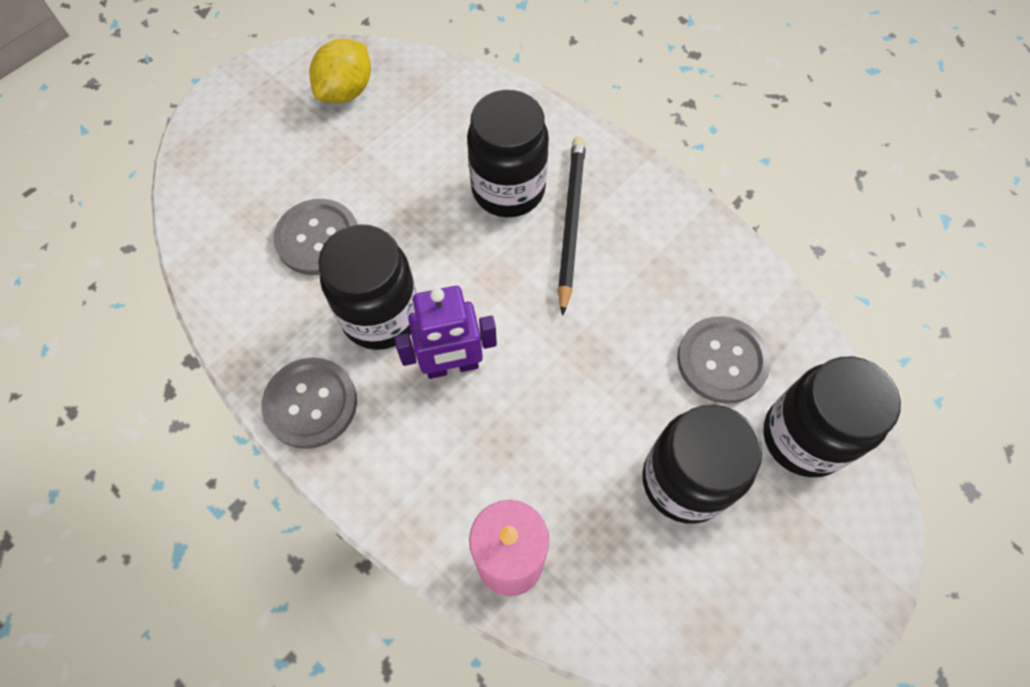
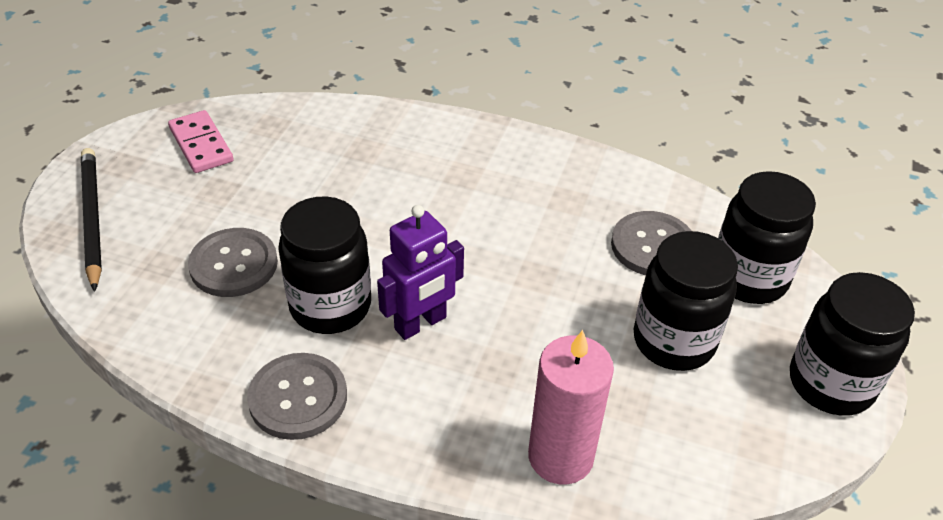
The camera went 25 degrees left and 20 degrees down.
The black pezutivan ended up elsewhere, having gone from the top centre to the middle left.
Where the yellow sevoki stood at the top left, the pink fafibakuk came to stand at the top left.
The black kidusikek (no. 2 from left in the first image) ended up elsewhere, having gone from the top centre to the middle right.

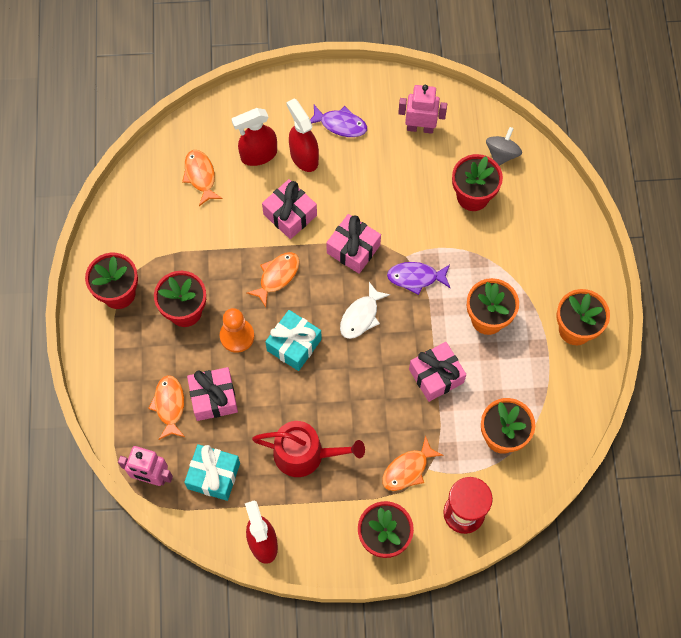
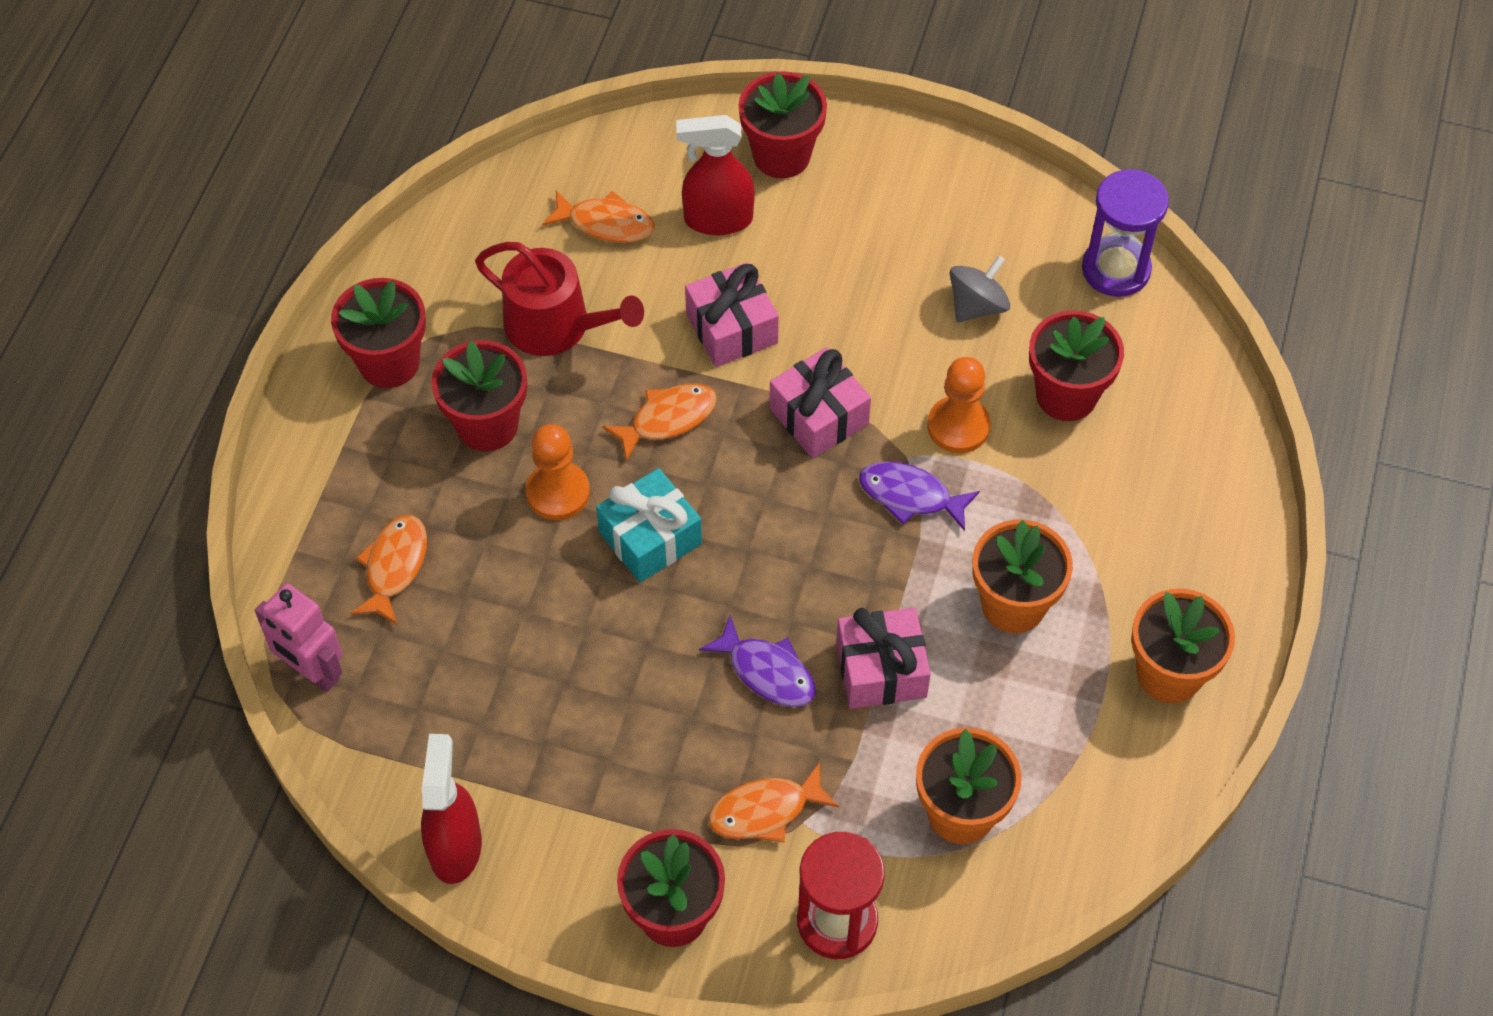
The camera went 20 degrees right and 10 degrees down.
The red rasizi ended up elsewhere, having gone from the bottom centre to the top centre.
The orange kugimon (no. 2 from left) at the top left ended up facing another way, 105 degrees clockwise from before.
The purple kugimon (no. 1 from left) ended up elsewhere, having gone from the top centre to the centre.
The second view gained the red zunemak (no. 4 from left) at the top centre.
The second view gained the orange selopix (no. 2 from left) at the centre.
The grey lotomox ended up elsewhere, having gone from the top right to the top centre.
The second view gained the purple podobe at the top right.
The second view lost the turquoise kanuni (no. 1 from left) at the bottom left.
The second view lost the pink kanuni (no. 1 from left) at the middle left.
The second view lost the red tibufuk (no. 3 from left) at the top centre.
The second view lost the white kugimon at the centre.
The second view lost the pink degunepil (no. 2 from left) at the top centre.

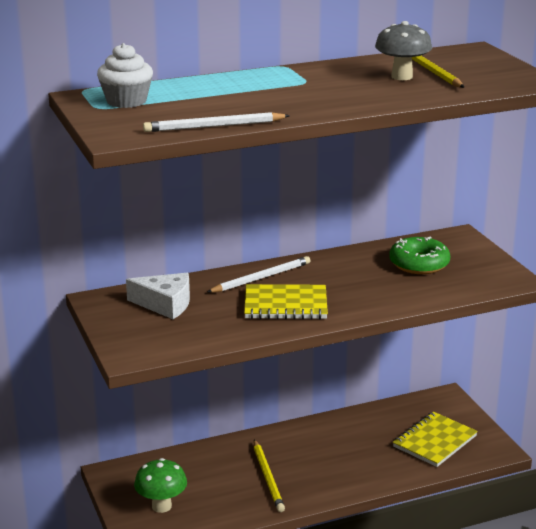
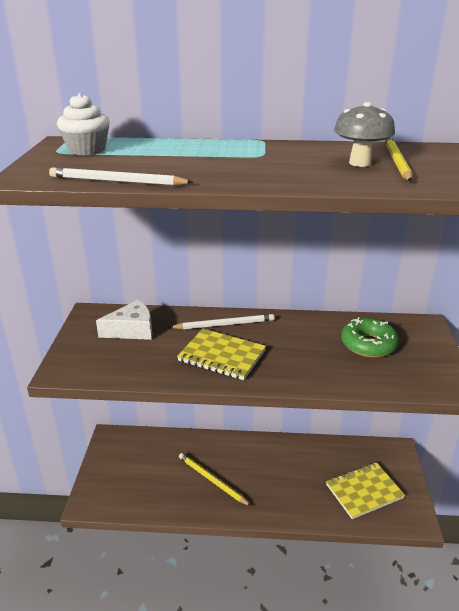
The camera went 25 degrees right and 5 degrees up.
The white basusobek at the middle left ended up facing another way, 60 degrees counterclockwise from before.
The yellow pezutivan (no. 1 from left) at the bottom centre ended up facing another way, 120 degrees clockwise from before.
The second view lost the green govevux at the bottom left.

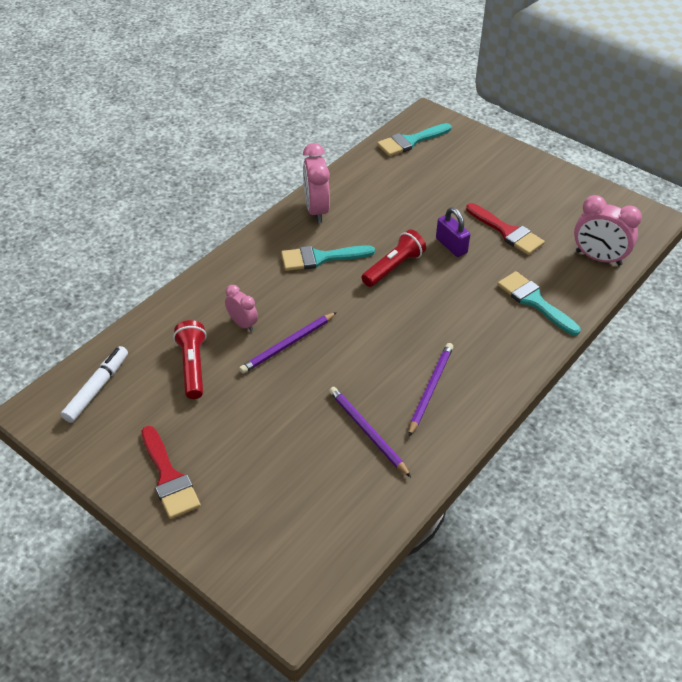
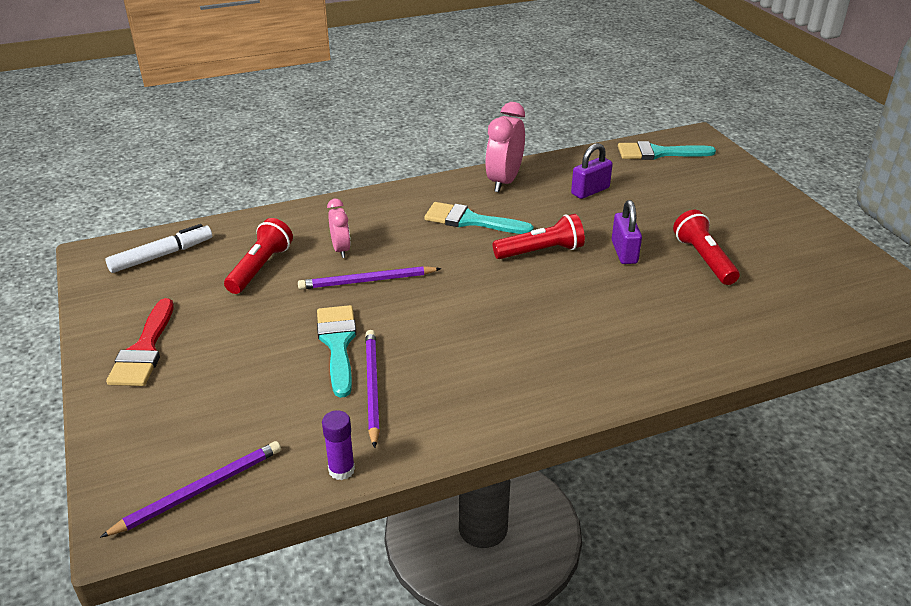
The camera went 30 degrees right and 10 degrees down.
The purple pezutivan (no. 3 from left in the first image) ended up elsewhere, having gone from the centre to the bottom left.
The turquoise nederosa (no. 3 from left in the first image) ended up elsewhere, having gone from the middle right to the centre.
The second view gained the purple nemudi at the bottom centre.
The second view gained the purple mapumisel (no. 1 from left) at the top centre.
Where the red nederosa (no. 2 from left) stood at the middle right, the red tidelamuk (no. 3 from left) came to stand at the middle right.
The second view lost the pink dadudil (no. 3 from left) at the middle right.

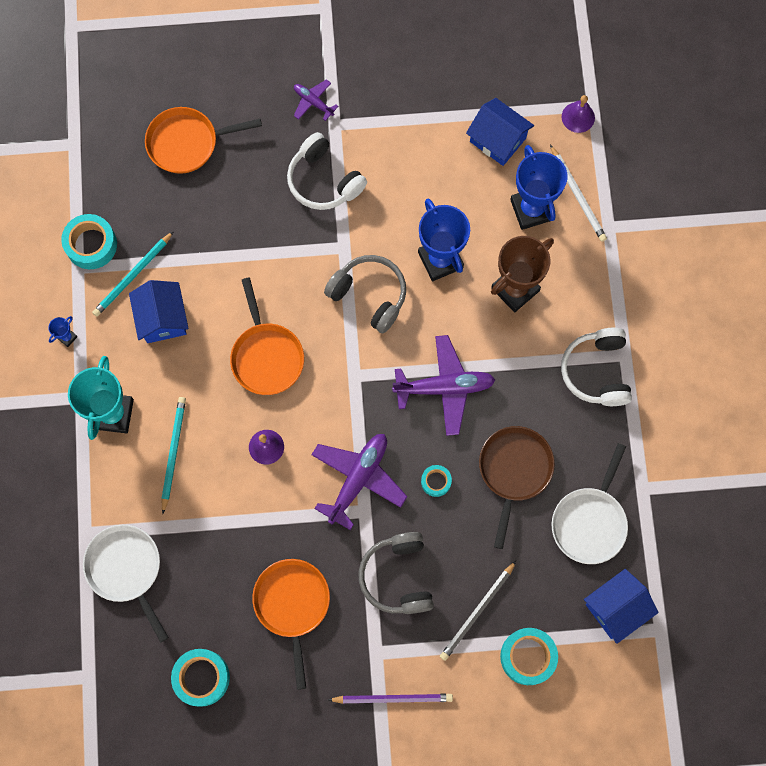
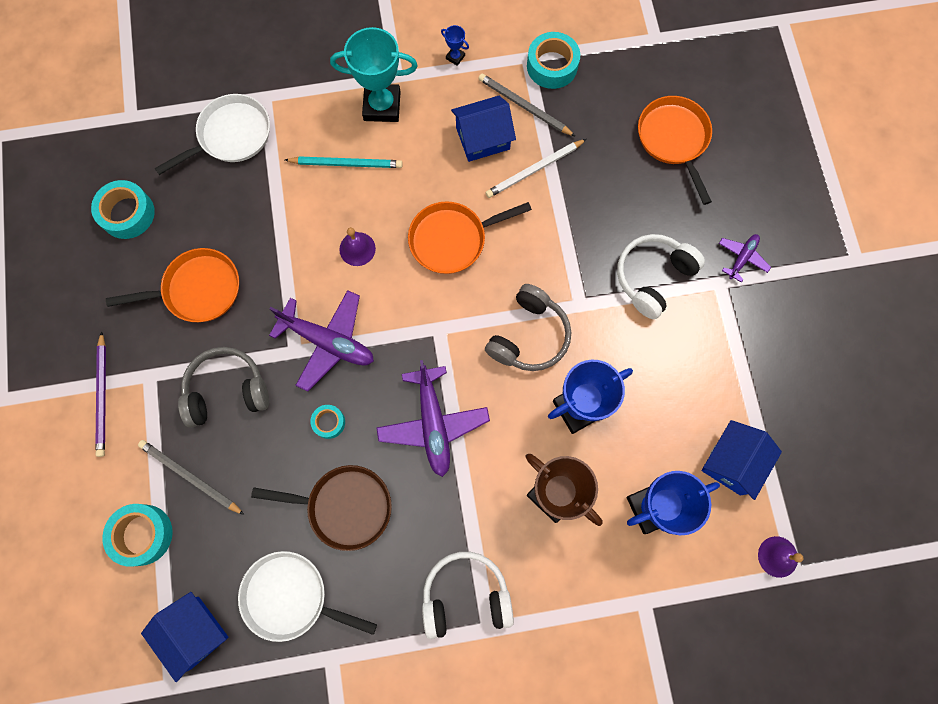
The camera went 85 degrees right and 0 degrees up.
What was the turquoise pezutivan (no. 1 from left) at the middle left turned into the grey pezutivan (no. 2 from left) at the top centre.
The white pezutivan ended up elsewhere, having gone from the top right to the top centre.

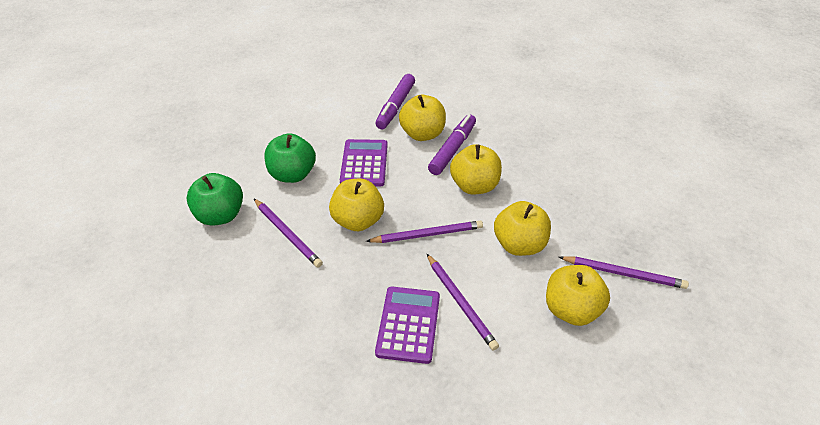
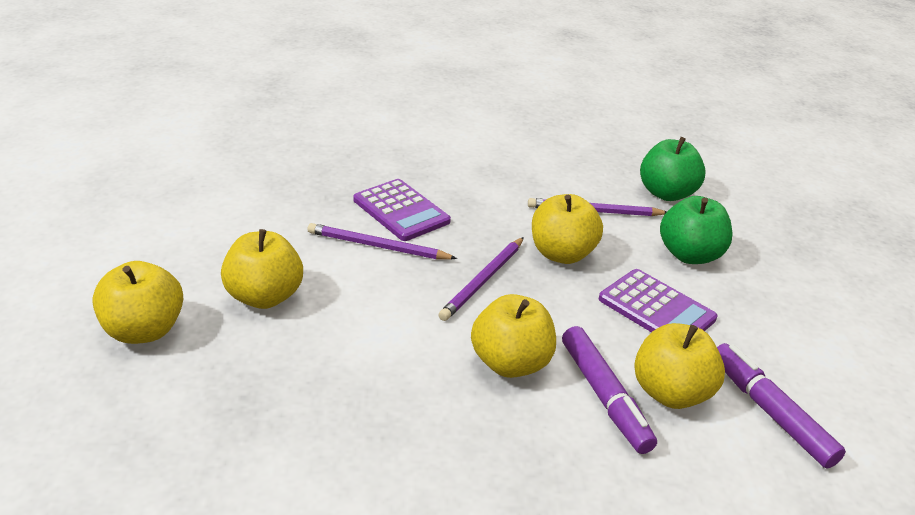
The camera went 130 degrees right and 10 degrees down.
The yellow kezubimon (no. 4 from left in the first image) ended up elsewhere, having gone from the centre to the middle left.
The second view lost the purple pezutivan (no. 4 from left) at the middle right.

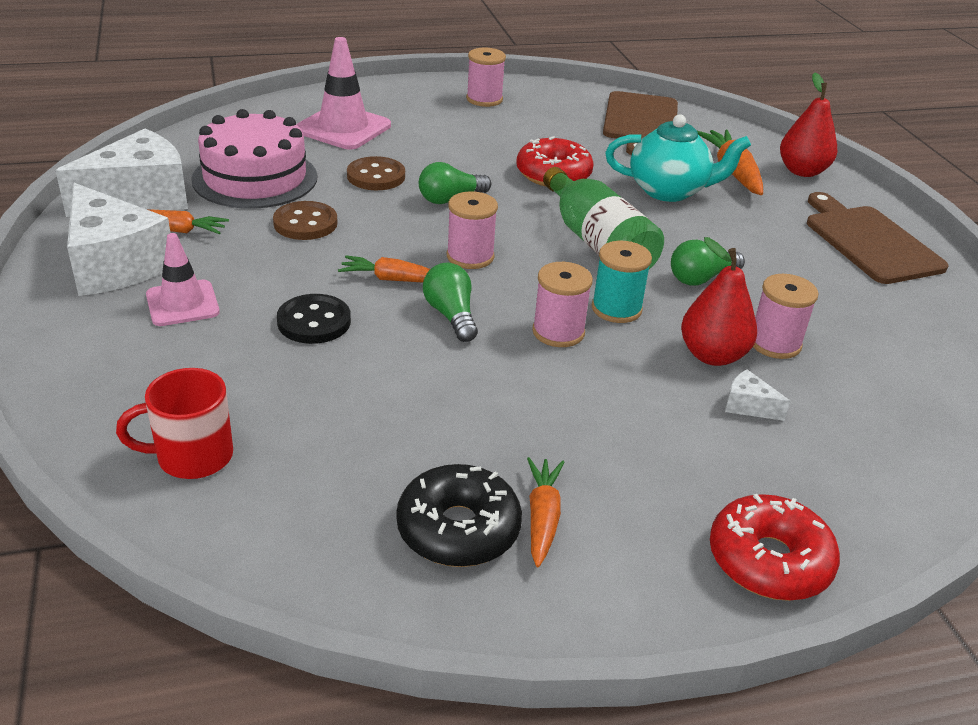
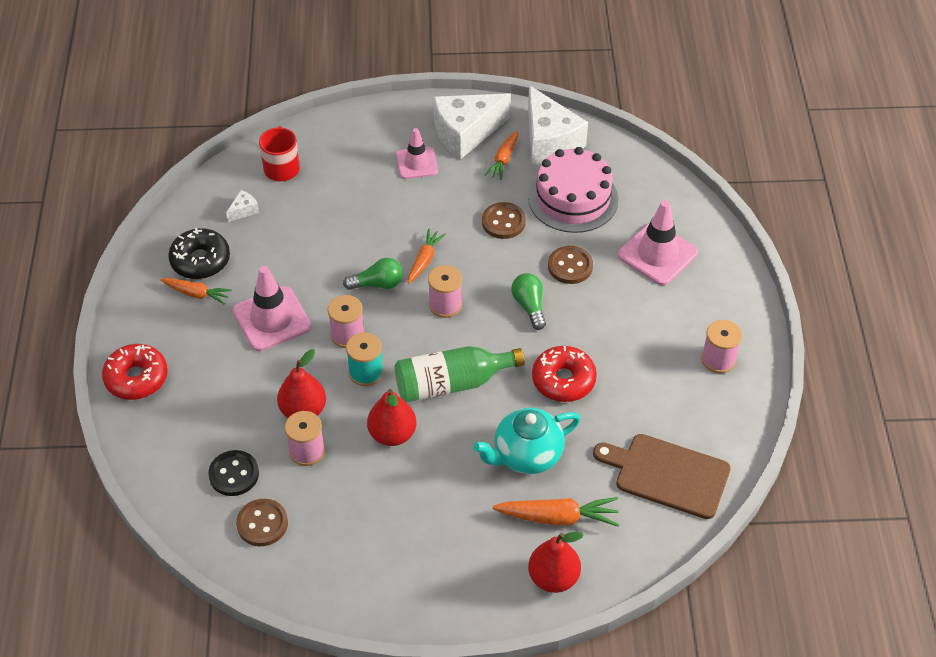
The camera went 105 degrees right and 15 degrees up.
The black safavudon ended up elsewhere, having gone from the middle left to the bottom left.
The white basusobek (no. 3 from left in the first image) ended up elsewhere, having gone from the middle right to the top left.
The second view gained the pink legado (no. 1 from left) at the middle left.
The second view gained the brown safavudon (no. 1 from left) at the bottom left.
Where the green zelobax (no. 3 from left) stood at the middle right, the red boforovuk (no. 2 from left) came to stand at the centre.
The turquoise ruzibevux at the top right ended up facing another way, 45 degrees clockwise from before.
The second view lost the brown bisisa (no. 2 from left) at the top right.

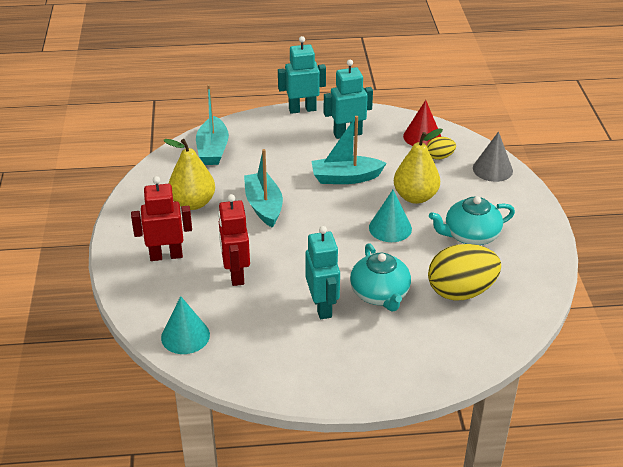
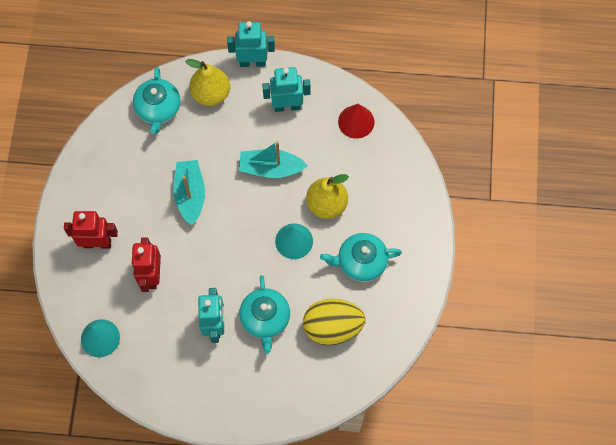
The camera went 10 degrees right and 30 degrees up.
Where the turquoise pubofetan (no. 1 from left) stood at the top centre, the turquoise ruzibevux (no. 1 from left) came to stand at the top left.
The yellow boforovuk (no. 1 from left) ended up elsewhere, having gone from the middle left to the top centre.
The second view lost the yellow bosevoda (no. 1 from left) at the top right.
The second view lost the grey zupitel at the middle right.

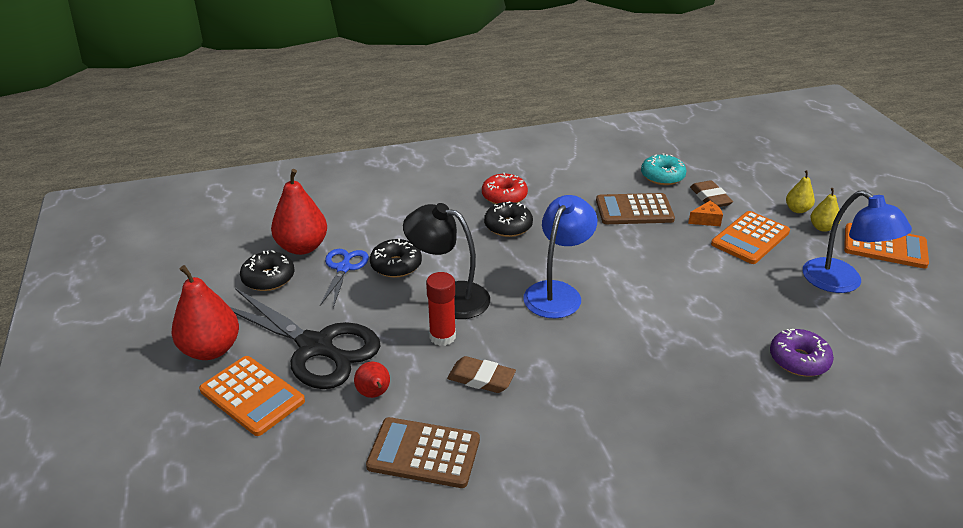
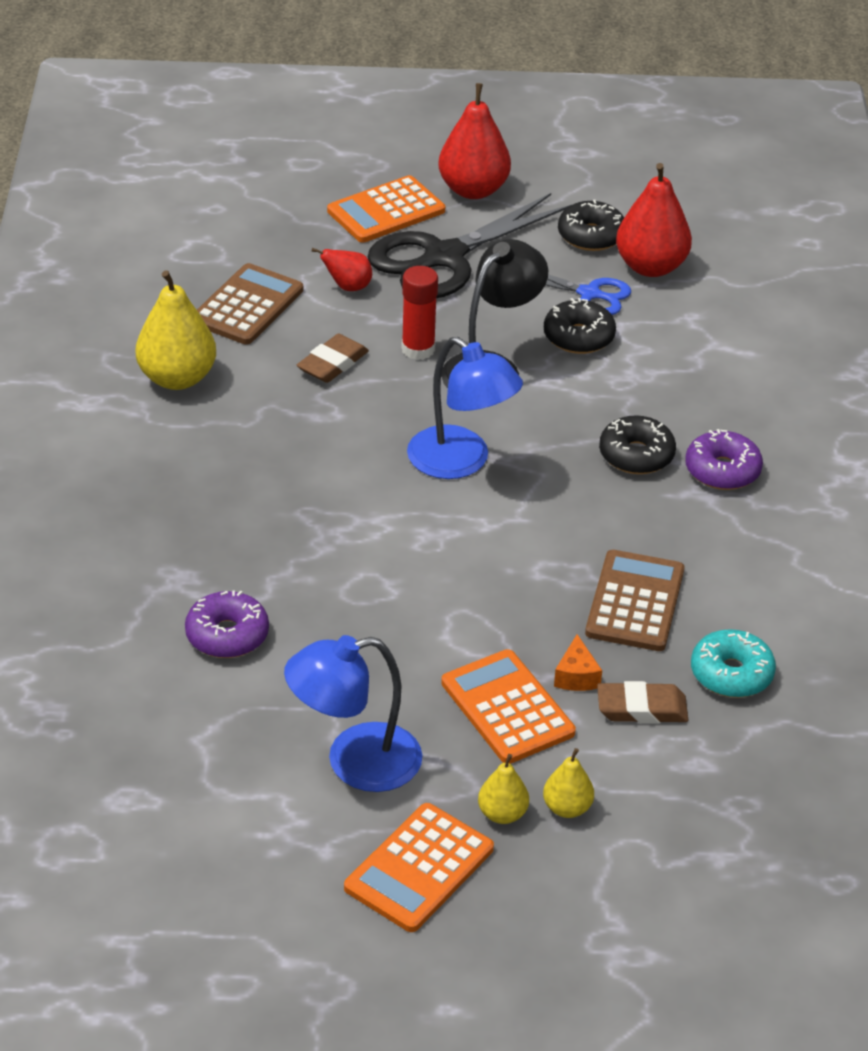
The camera went 105 degrees right and 5 degrees up.
The second view gained the yellow boforovuk (no. 1 from left) at the top left.
What was the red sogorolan at the centre turned into the purple sogorolan (no. 2 from left) at the middle right.

